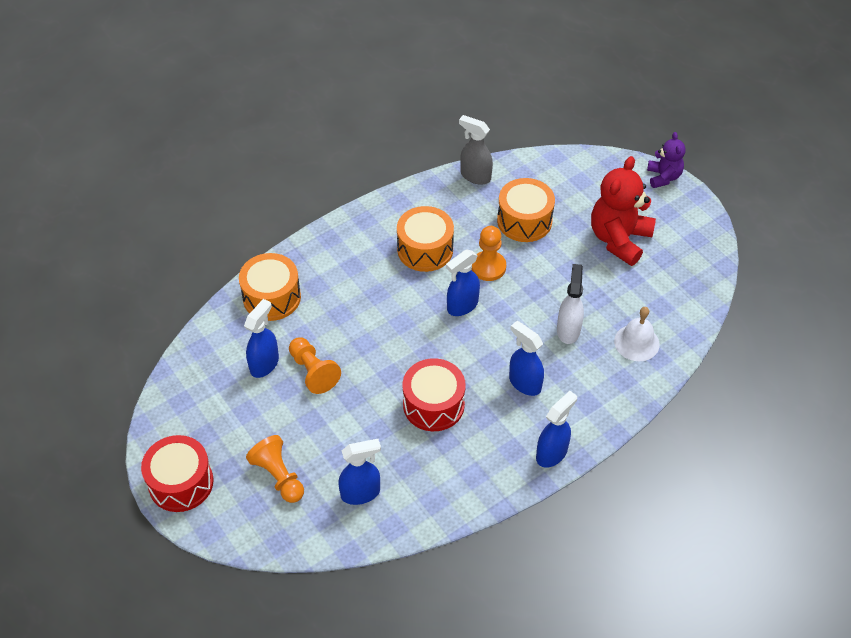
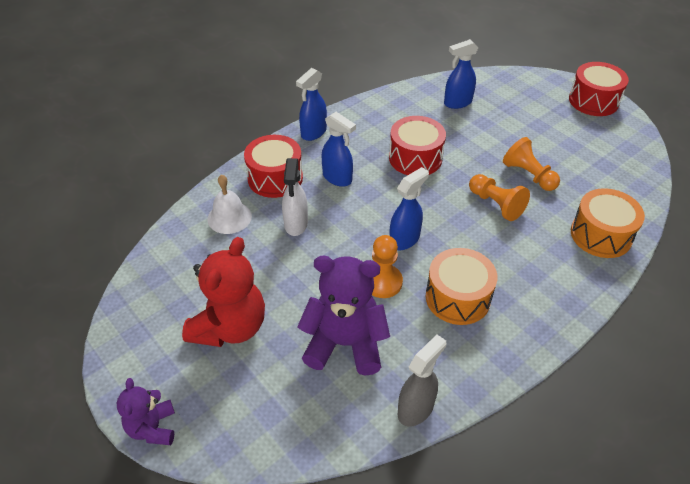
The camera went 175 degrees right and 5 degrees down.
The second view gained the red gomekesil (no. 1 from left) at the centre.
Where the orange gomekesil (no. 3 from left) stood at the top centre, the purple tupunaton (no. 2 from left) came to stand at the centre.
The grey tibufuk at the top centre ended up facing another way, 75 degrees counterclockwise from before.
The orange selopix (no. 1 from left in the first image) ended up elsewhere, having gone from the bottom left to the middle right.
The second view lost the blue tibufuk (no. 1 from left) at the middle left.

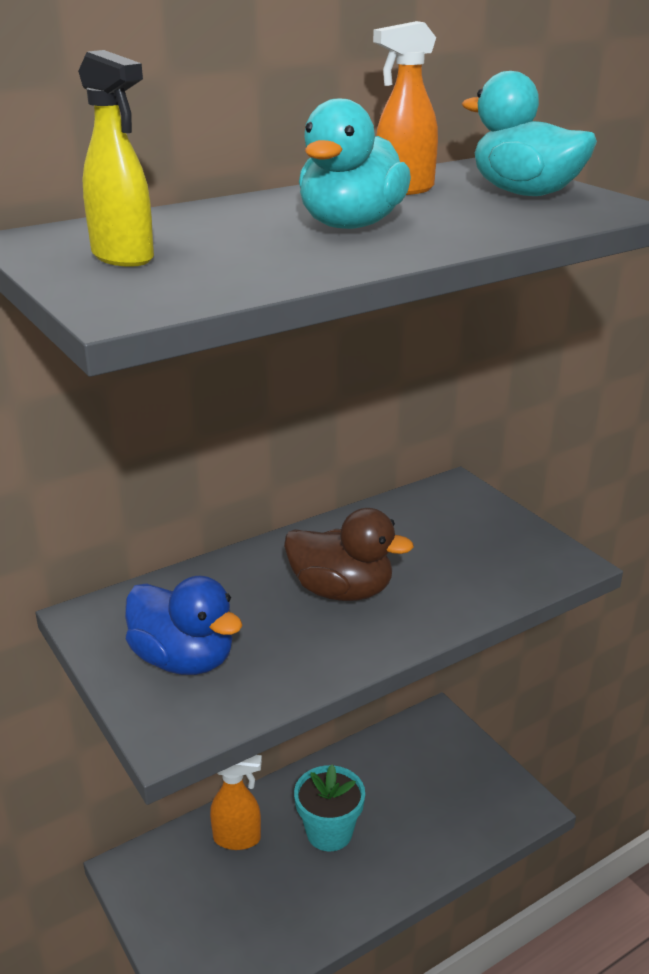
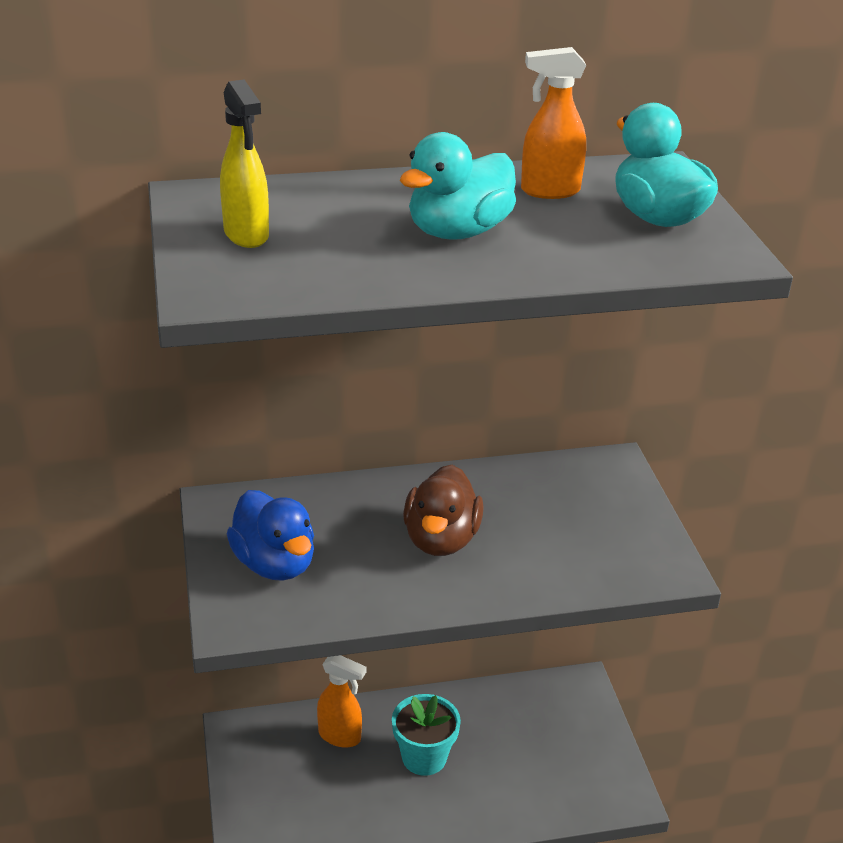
The camera went 20 degrees right and 5 degrees up.
The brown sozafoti at the centre ended up facing another way, 60 degrees clockwise from before.

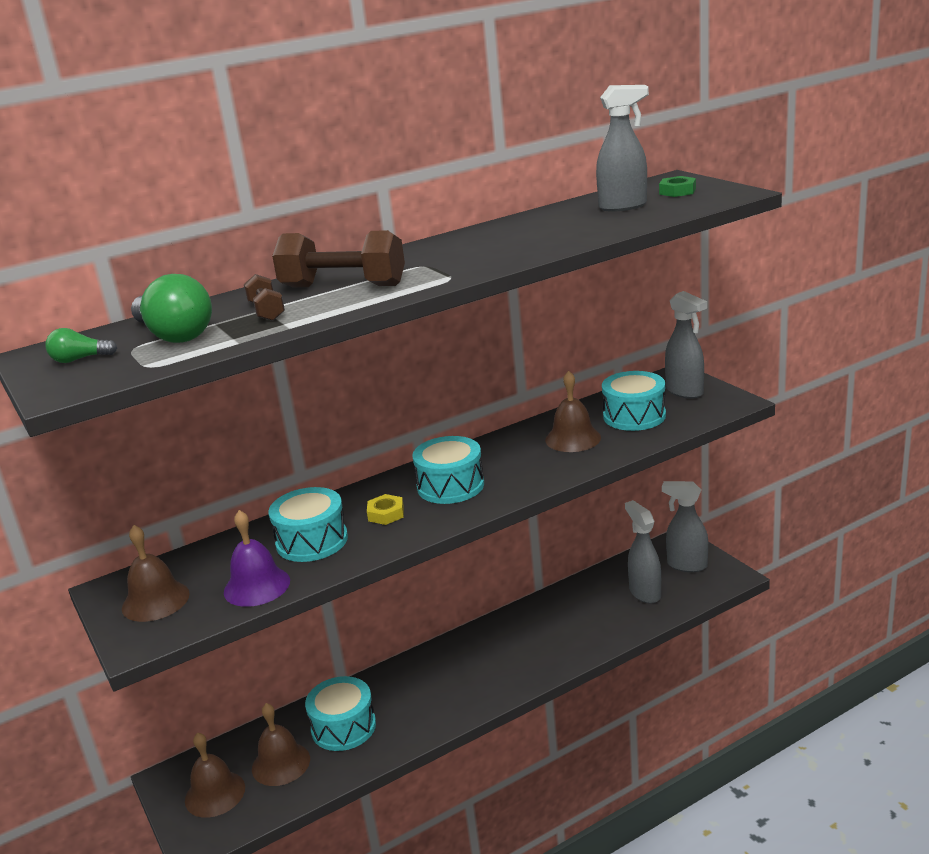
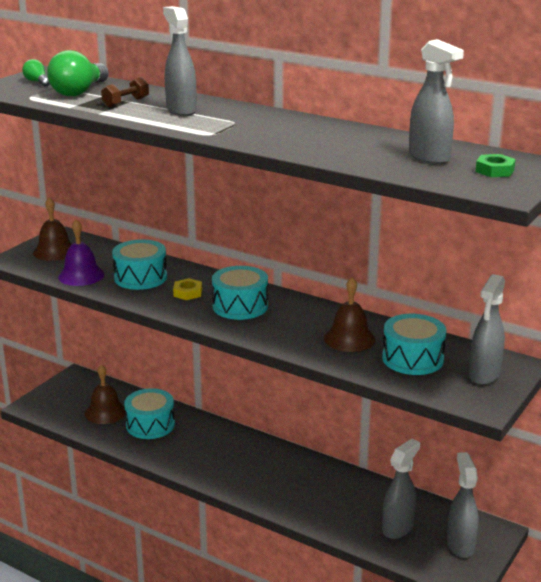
The camera went 60 degrees right and 0 degrees up.
Where the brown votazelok (no. 2 from left) stood at the top centre, the grey tibufuk (no. 1 from left) came to stand at the top left.
The second view lost the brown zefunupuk (no. 2 from left) at the bottom left.

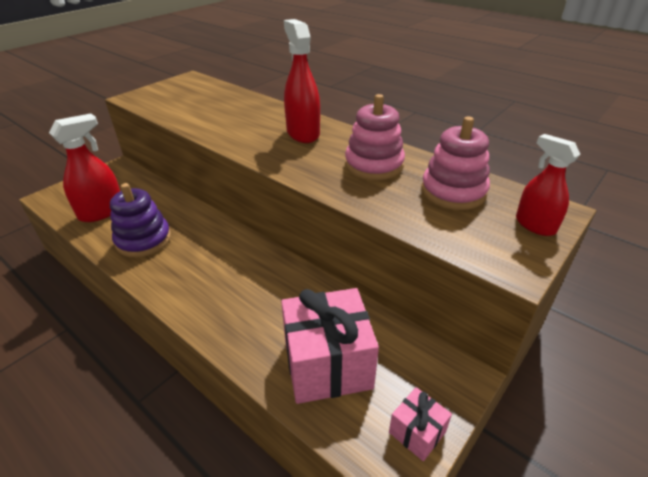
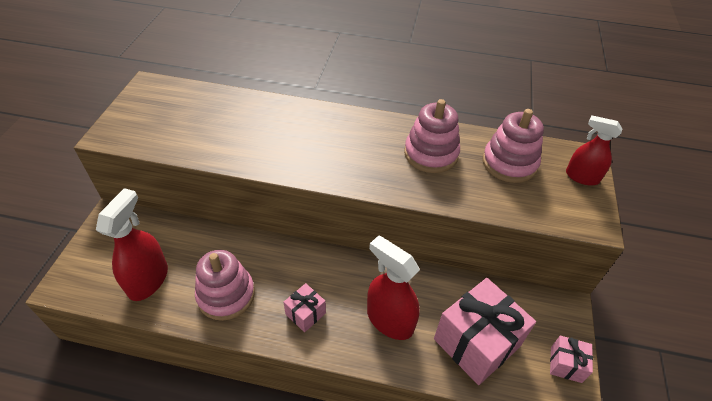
The camera went 30 degrees left and 10 degrees up.
What was the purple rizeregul at the middle left turned into the pink rizeregul (no. 1 from left) at the bottom left.
The second view gained the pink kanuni (no. 1 from left) at the bottom centre.
The red tibufuk (no. 2 from left) ended up elsewhere, having gone from the top centre to the bottom centre.

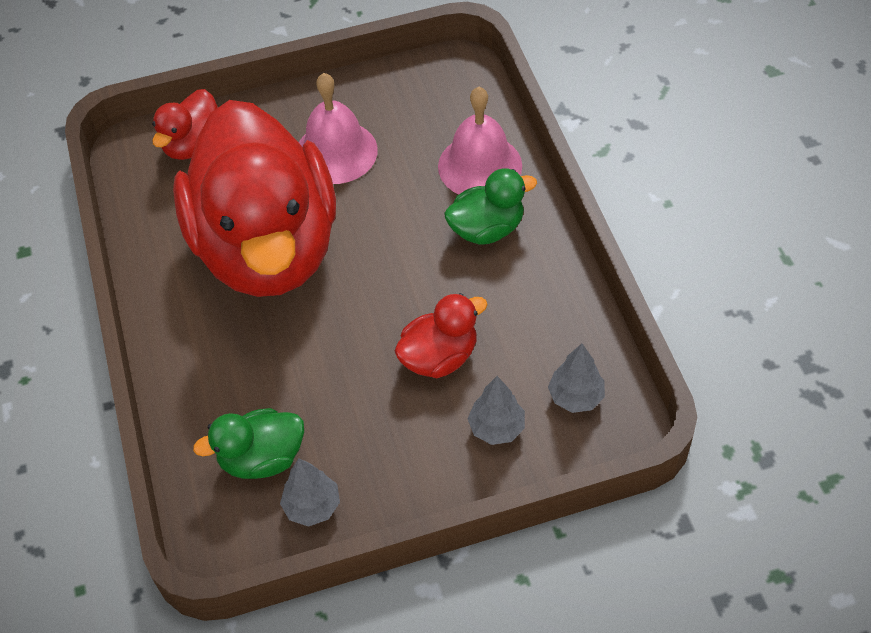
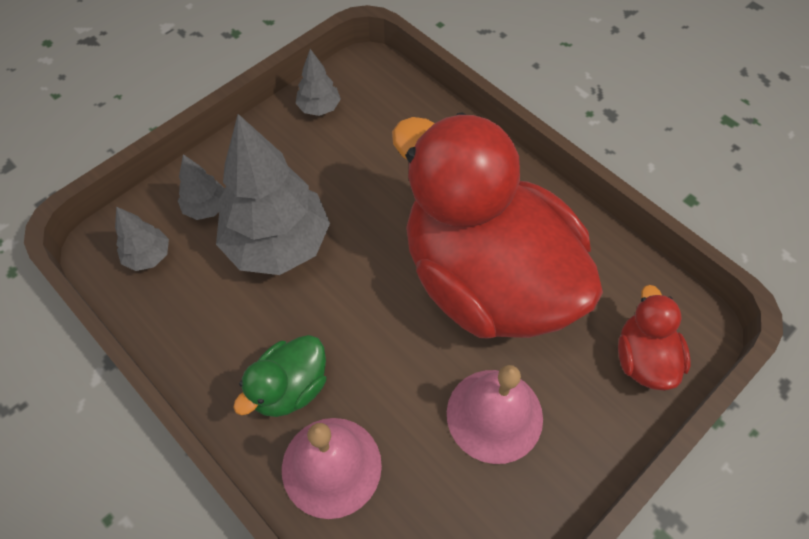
The camera went 150 degrees right and 5 degrees up.
Where the red sozafoti (no. 3 from left) stood at the centre, the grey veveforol (no. 3 from left) came to stand at the centre.
The second view lost the green sozafoti (no. 1 from left) at the bottom left.

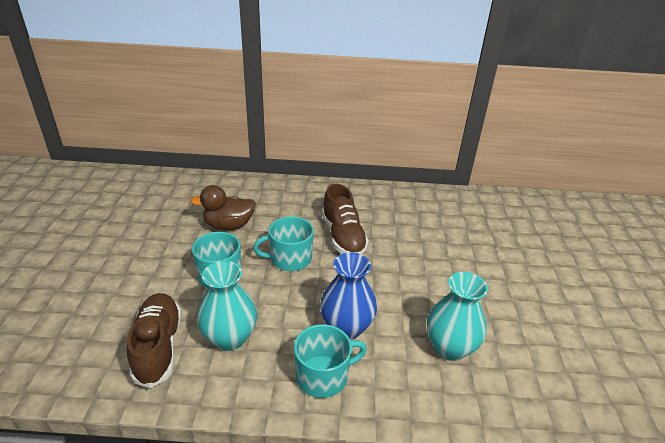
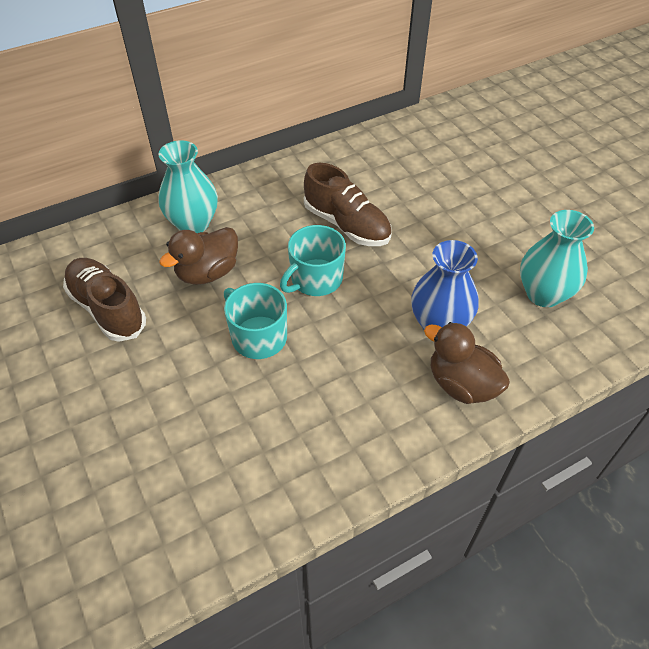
The camera went 30 degrees left and 15 degrees up.
The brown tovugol (no. 1 from left) ended up elsewhere, having gone from the bottom left to the middle left.
The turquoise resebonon (no. 1 from left) ended up elsewhere, having gone from the bottom centre to the top left.
Where the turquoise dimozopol (no. 3 from left) stood at the bottom centre, the brown sozafoti (no. 2 from left) came to stand at the middle right.

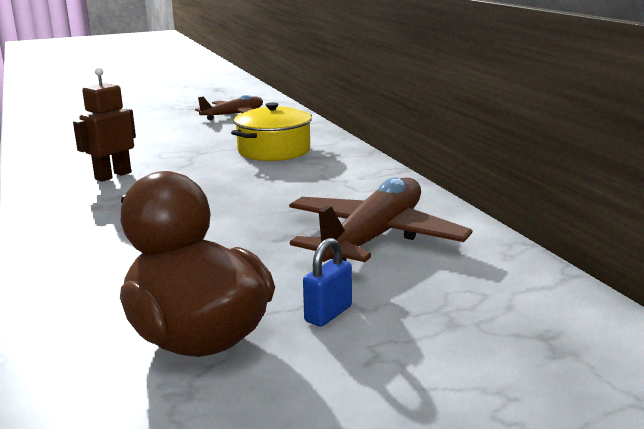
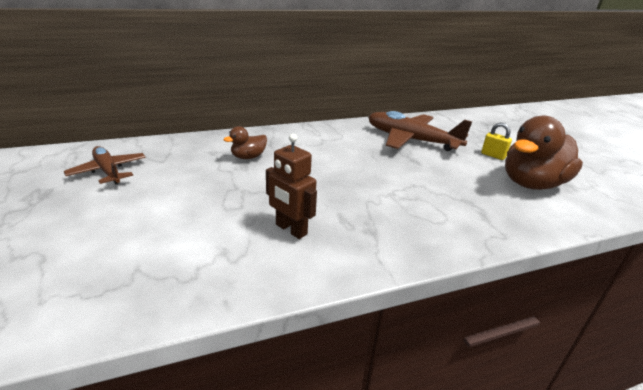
The camera went 90 degrees left and 10 degrees up.
Where the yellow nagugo stood at the top centre, the brown sozafoti (no. 1 from left) came to stand at the centre.
What was the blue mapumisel at the centre turned into the yellow mapumisel at the middle right.

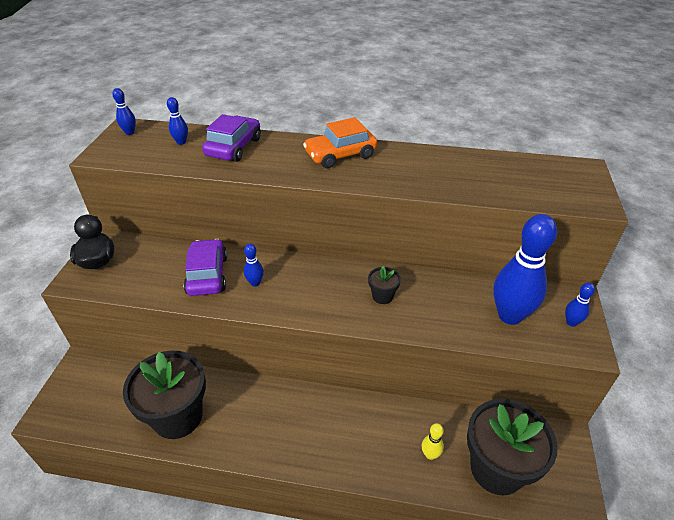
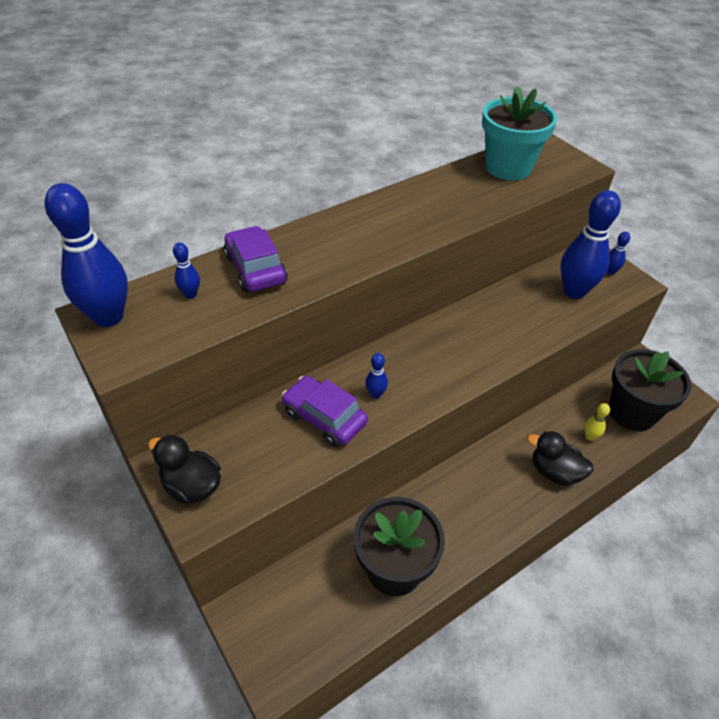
The camera went 45 degrees left and 5 degrees up.
The size of the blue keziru (no. 1 from left) at the top left changed by a factor of 2.30.
The second view gained the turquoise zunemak at the top right.
The second view gained the black sozafoti (no. 2 from left) at the middle right.
The second view lost the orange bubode at the top centre.
The second view lost the black zunemak (no. 2 from left) at the centre.

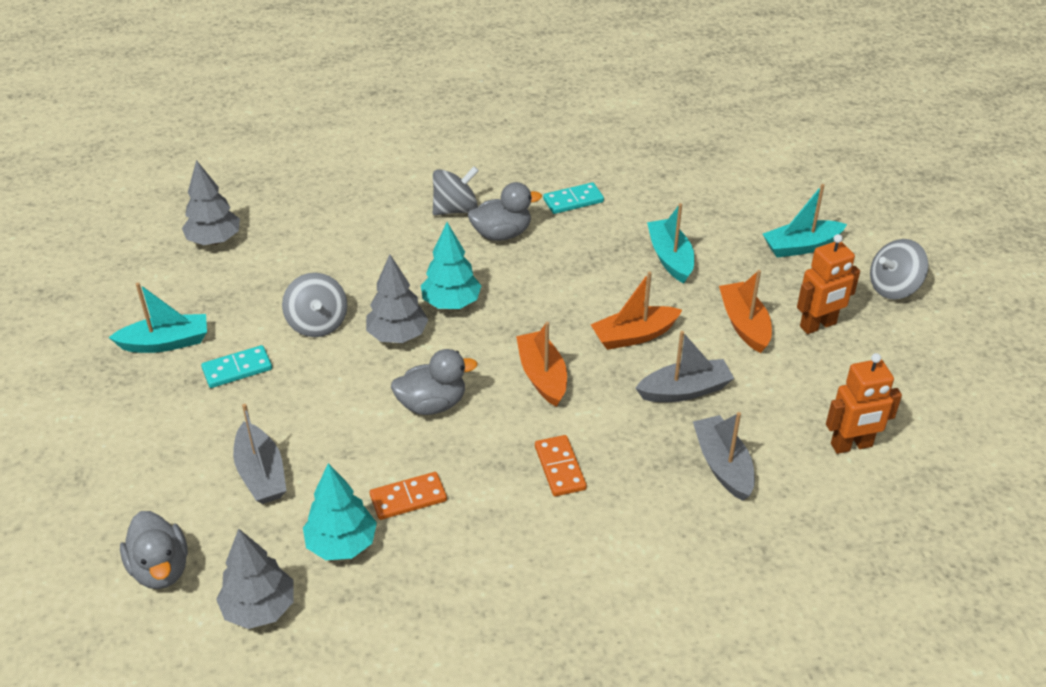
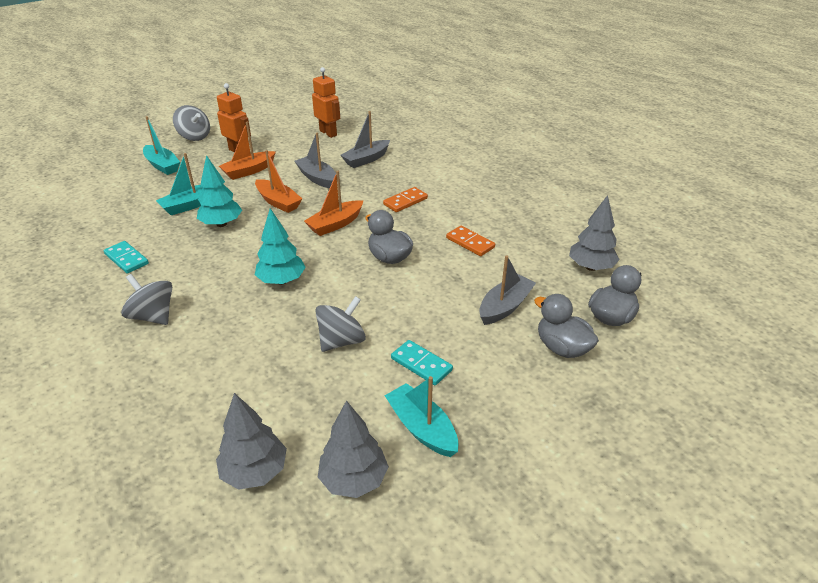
The camera went 115 degrees left and 5 degrees down.
The turquoise veveforol (no. 1 from left) ended up elsewhere, having gone from the bottom left to the top left.
The grey veveforol (no. 3 from left in the first image) ended up elsewhere, having gone from the centre to the bottom centre.
The grey sozafoti (no. 3 from left in the first image) ended up elsewhere, having gone from the top centre to the middle right.

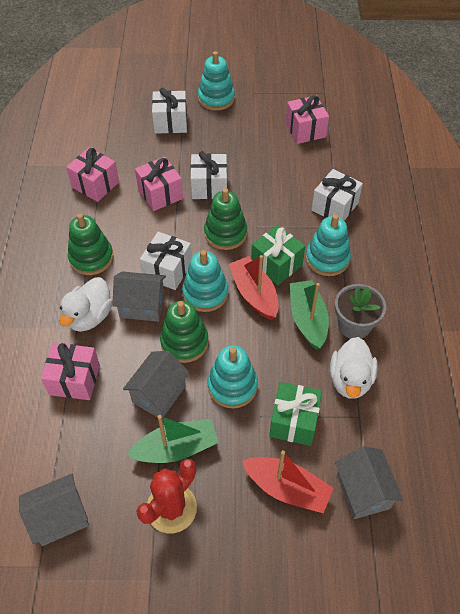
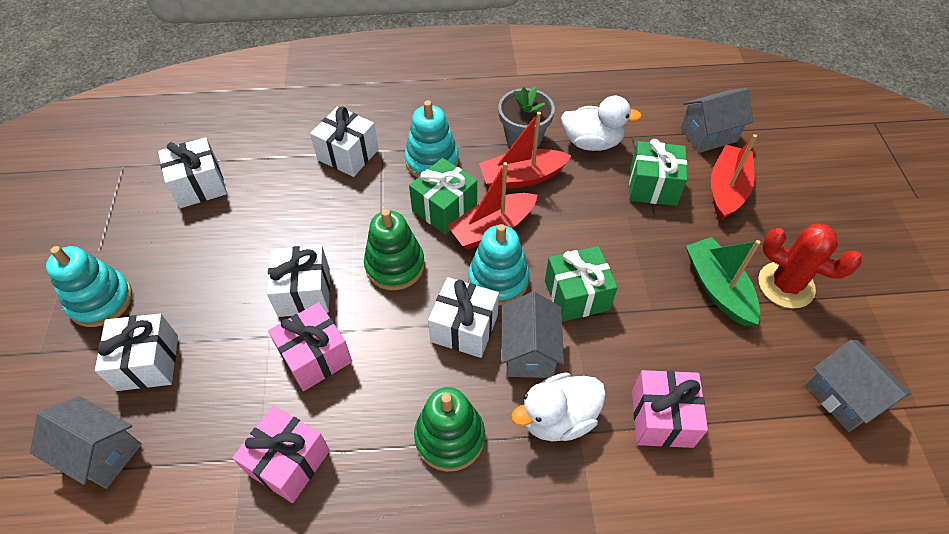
The camera went 95 degrees left and 0 degrees up.
The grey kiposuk (no. 3 from left in the first image) ended up elsewhere, having gone from the centre to the bottom left.
What was the pink kanuni (no. 4 from left) at the top right turned into the white kanuni (no. 2 from left) at the top left.
What was the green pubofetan (no. 2 from left) at the middle right turned into the red pubofetan (no. 2 from left) at the top centre.
The white sozafoti (no. 1 from left) at the middle left ended up facing another way, 135 degrees clockwise from before.
Where the green rizeregul (no. 2 from left) stood at the centre, the green kanuni (no. 2 from left) came to stand at the centre.
The second view lost the turquoise rizeregul (no. 3 from left) at the centre.

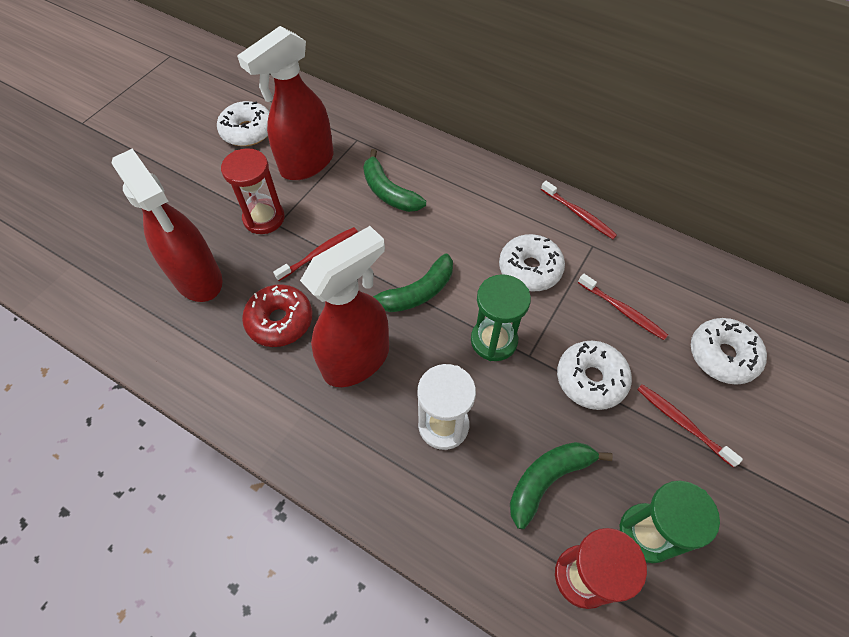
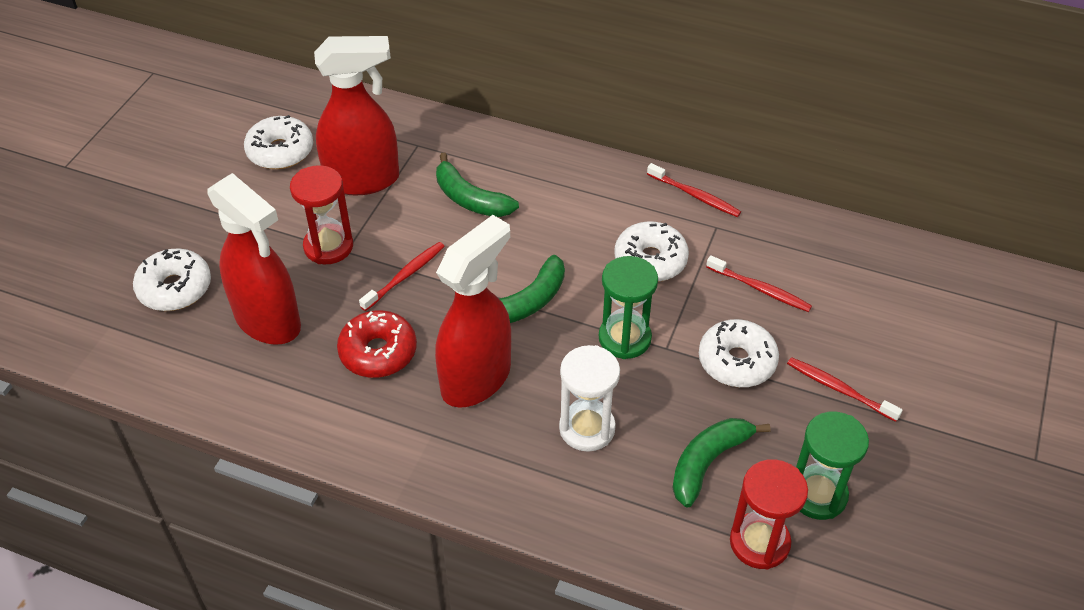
The camera went 10 degrees left and 10 degrees down.
The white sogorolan (no. 4 from left in the first image) ended up elsewhere, having gone from the middle right to the middle left.
The red tibufuk (no. 2 from left) at the top centre ended up facing another way, 135 degrees counterclockwise from before.

